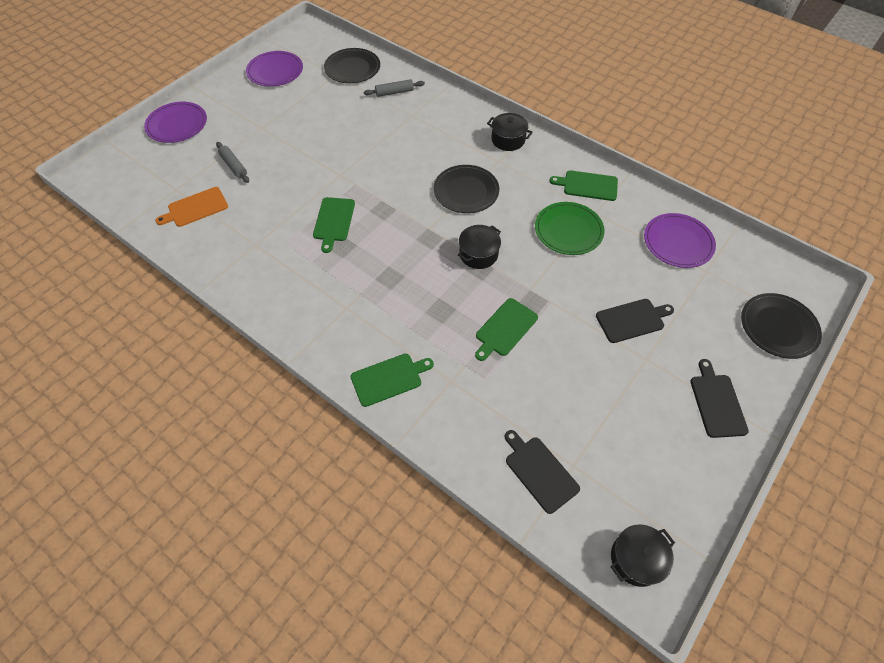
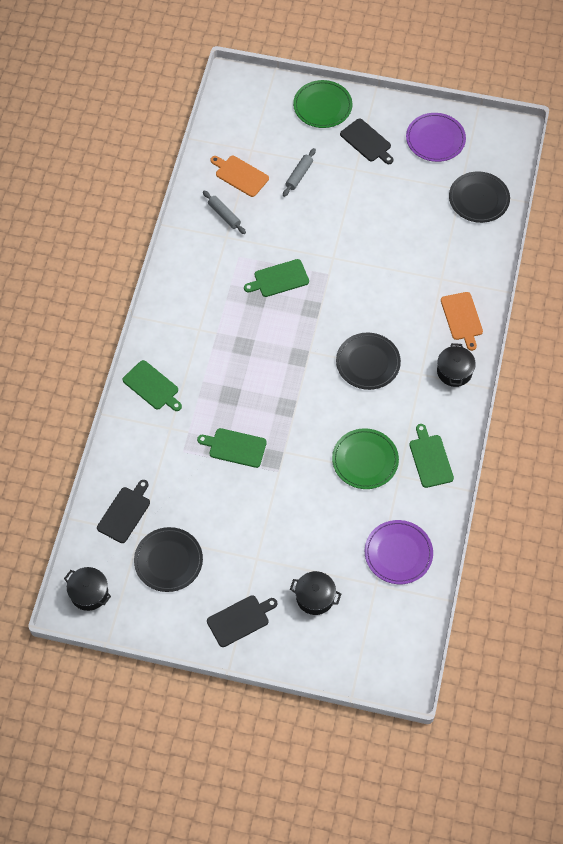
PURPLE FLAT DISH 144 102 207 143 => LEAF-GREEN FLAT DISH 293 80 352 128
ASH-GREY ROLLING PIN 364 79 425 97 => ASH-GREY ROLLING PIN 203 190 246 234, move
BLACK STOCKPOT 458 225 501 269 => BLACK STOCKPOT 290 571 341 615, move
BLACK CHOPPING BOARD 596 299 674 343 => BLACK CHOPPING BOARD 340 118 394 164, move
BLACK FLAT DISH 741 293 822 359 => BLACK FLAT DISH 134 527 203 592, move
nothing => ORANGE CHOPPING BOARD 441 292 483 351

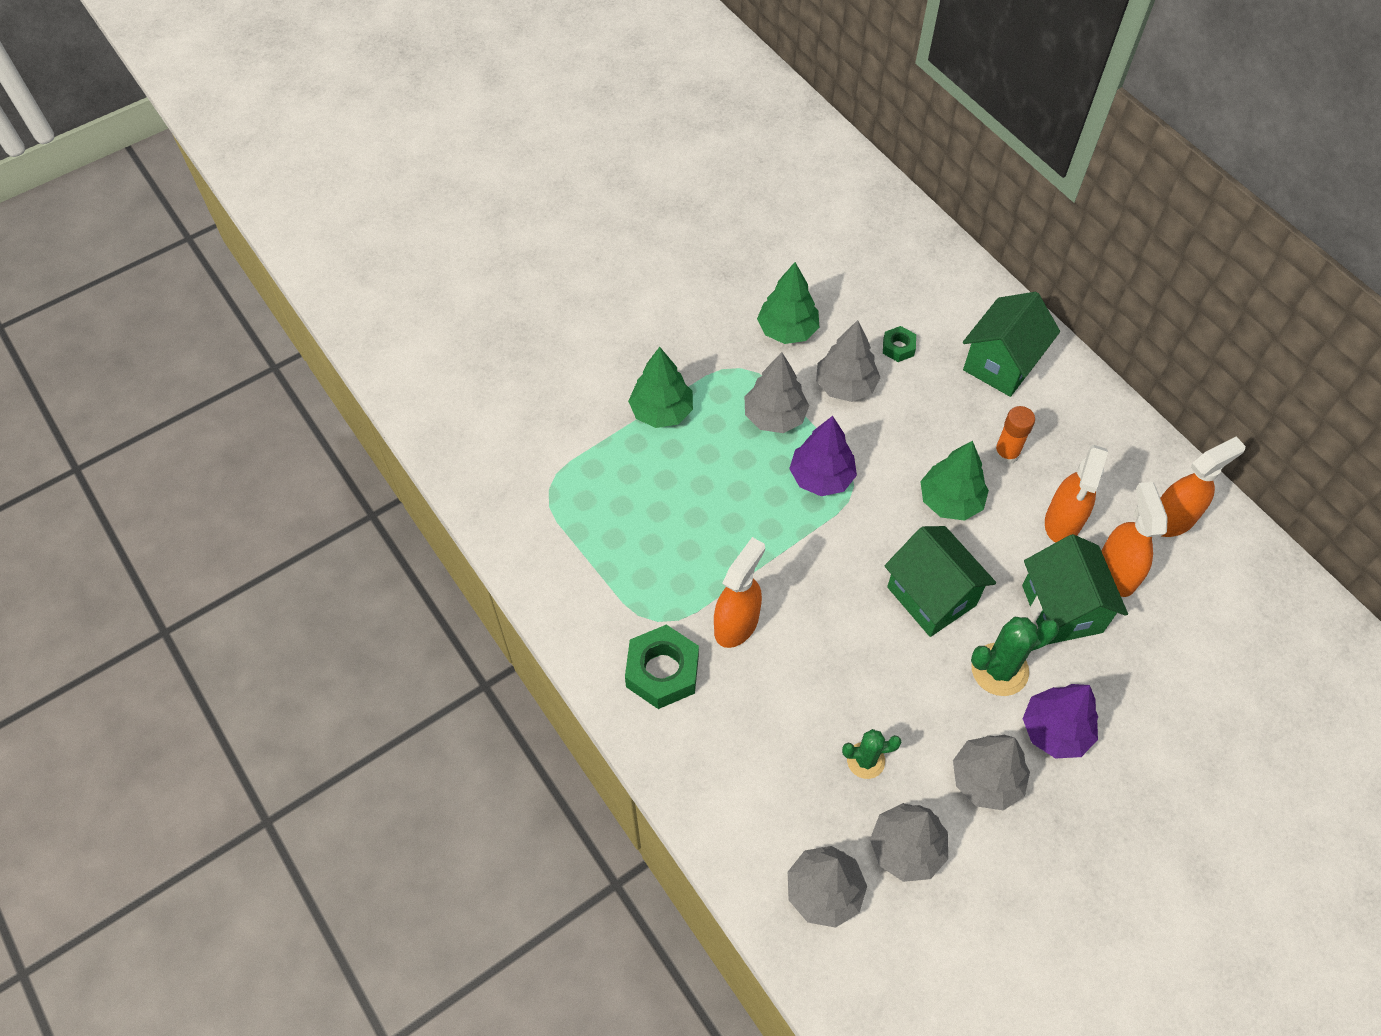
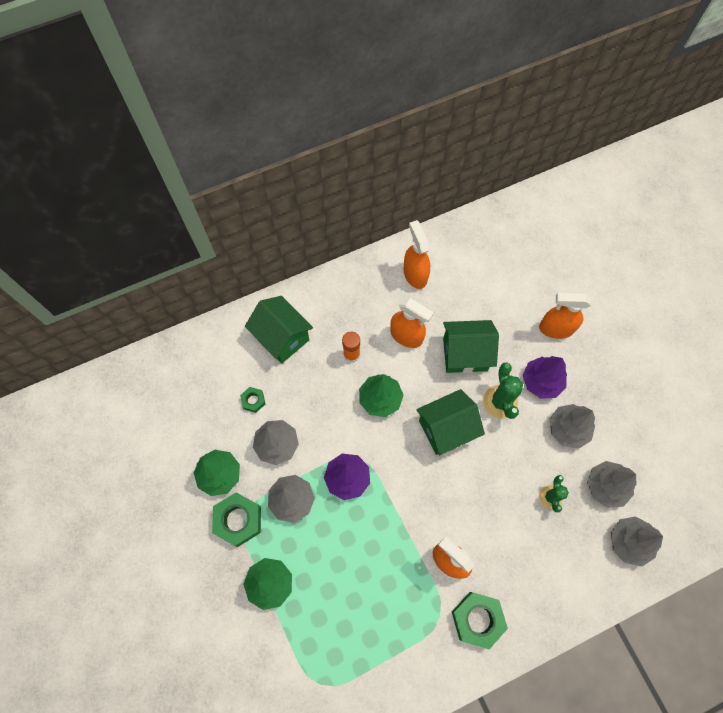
ORANGE SPRAY CLEANER 1101 482 1168 597 => ORANGE SPRAY CLEANER 539 292 591 339, move
nothing => LEAF-GREEN HEX NUT 212 492 261 547

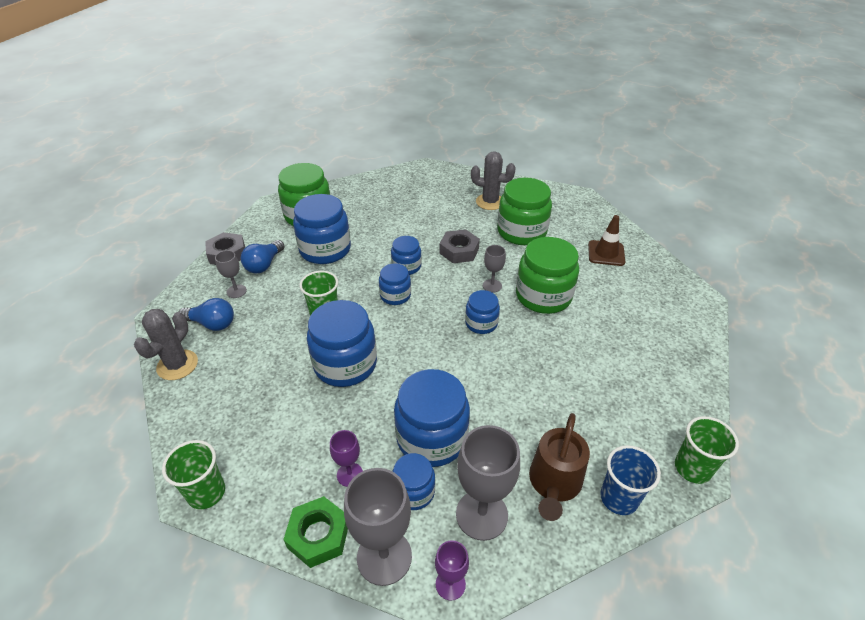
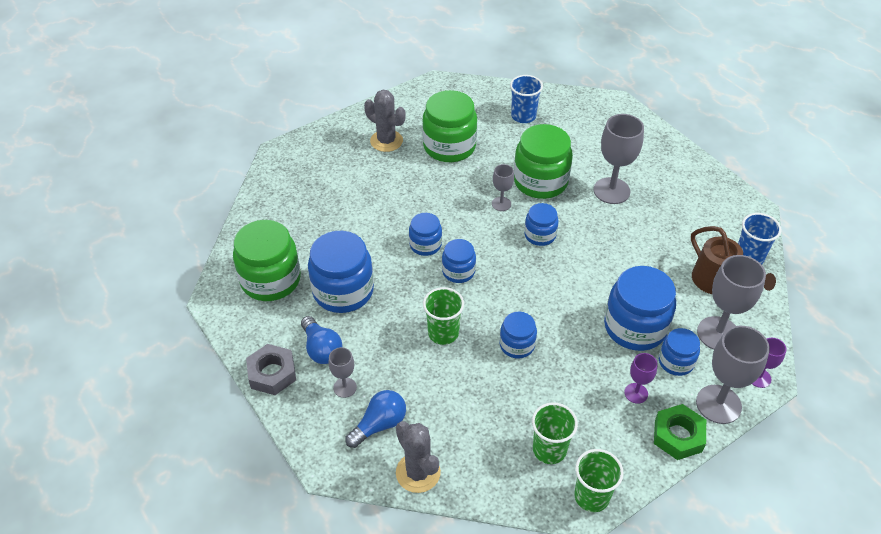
ROYAL BLUE JAM JAR 307 300 377 387 => ROYAL BLUE JAM JAR 500 312 537 358, x0.55
ASH-GREY HEX NUT 439 229 480 263 => nothing
ASH-GREY PRICKLY PLANT 471 151 516 210 => ASH-GREY PRICKLY PLANT 364 90 405 152, 75 degrees clockwise
DARK BROWN TRAFFIC CONE 588 215 625 266 => ROYAL BLUE CUP 510 75 543 123
LEAF-GREEN CUP 675 416 739 484 => LEAF-GREEN CUP 532 402 578 464, move
nothing => ASH-GREY GOBLET 594 114 644 204

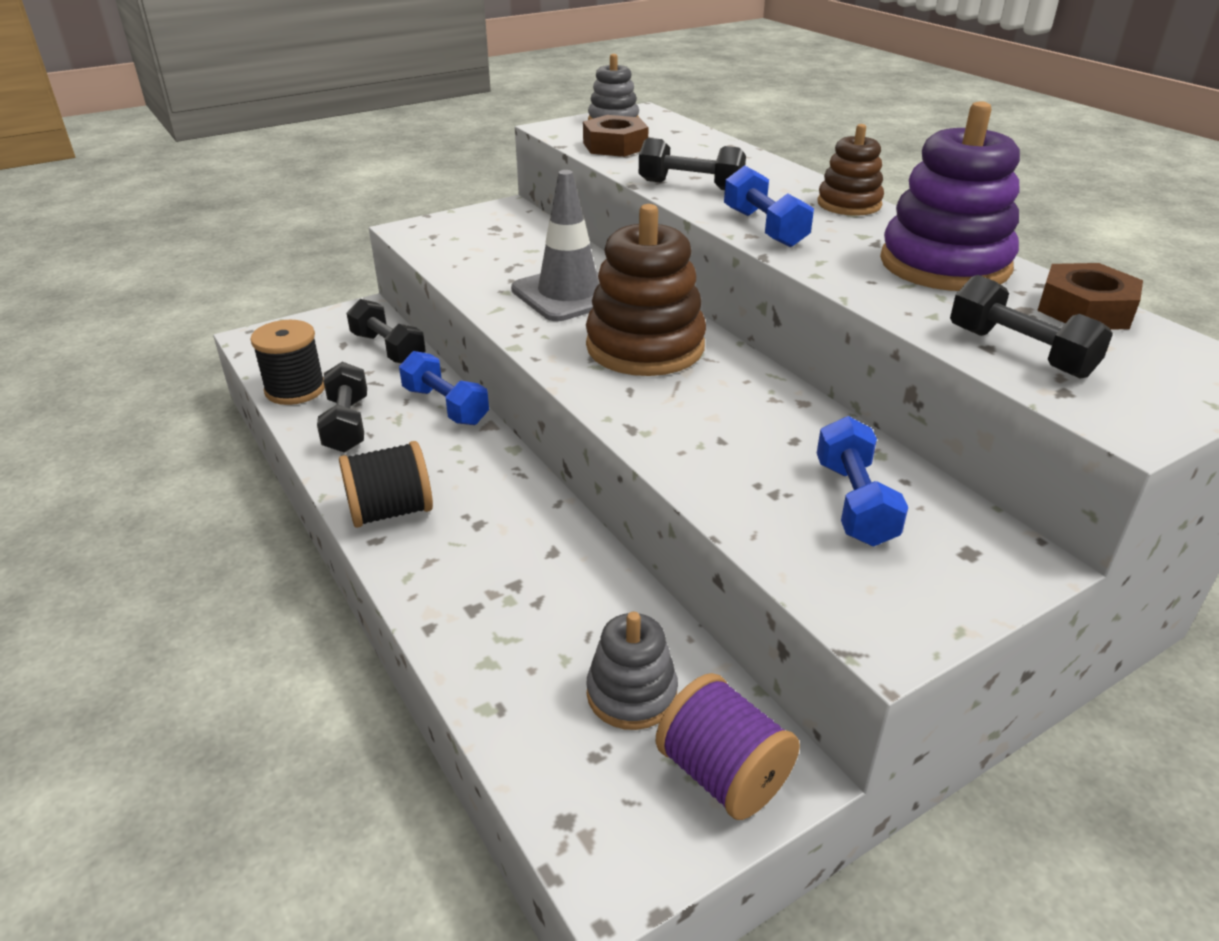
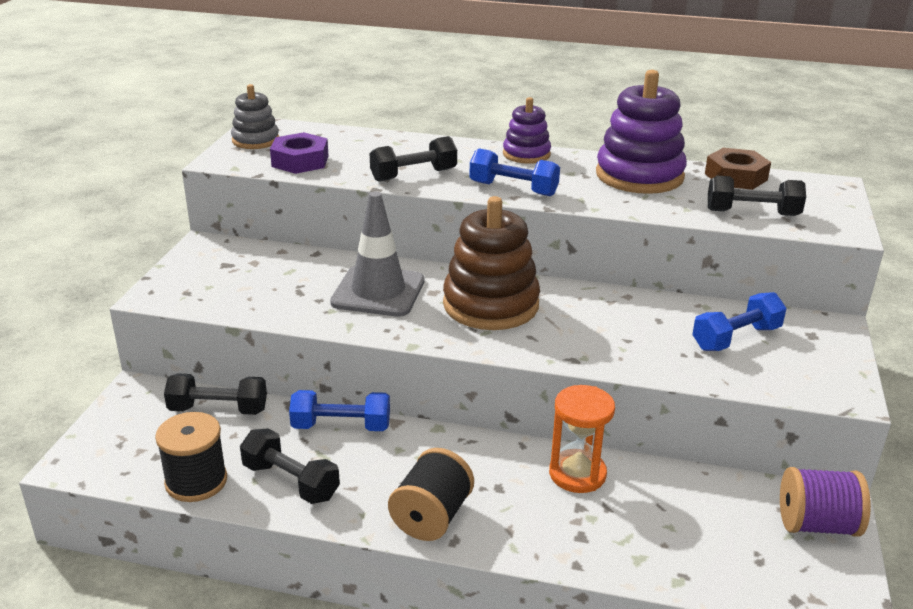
DARK BROWN HEX NUT 583 115 649 157 => PURPLE HEX NUT 270 132 328 174
ASH-GREY RING STACKER 587 612 678 730 => nothing
DARK BROWN RING STACKER 817 124 884 216 => PURPLE RING STACKER 503 97 551 164
ROYAL BLUE HAND WEIGHT 817 416 908 546 => ROYAL BLUE HAND WEIGHT 692 292 787 351, 75 degrees counterclockwise
nothing => ORANGE HOURGLASS 549 385 615 493

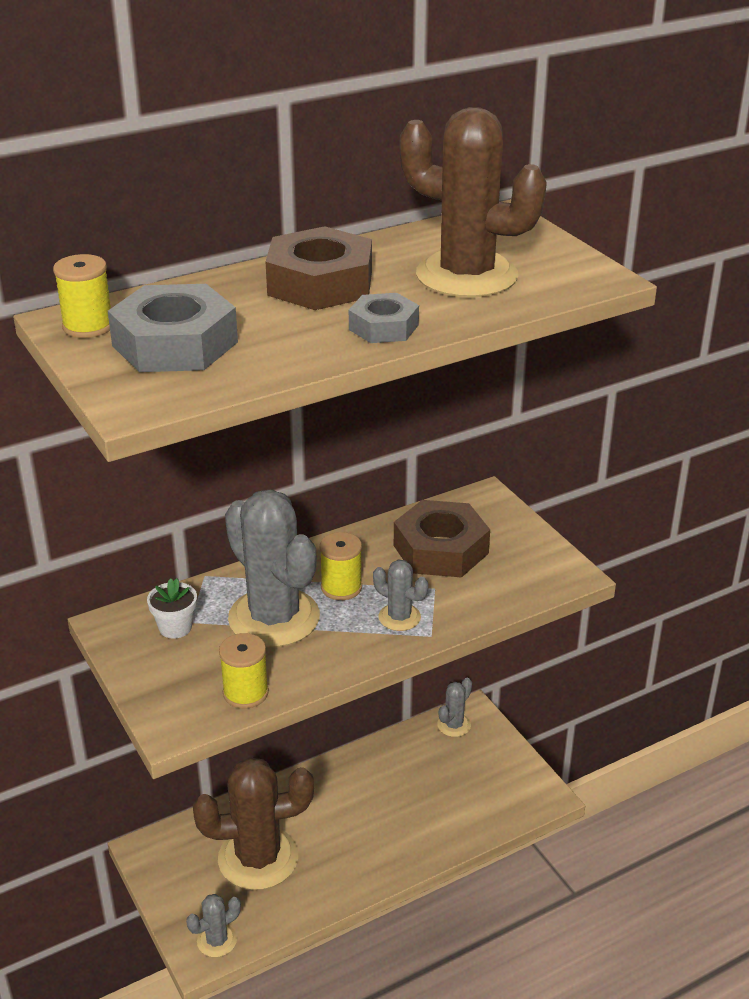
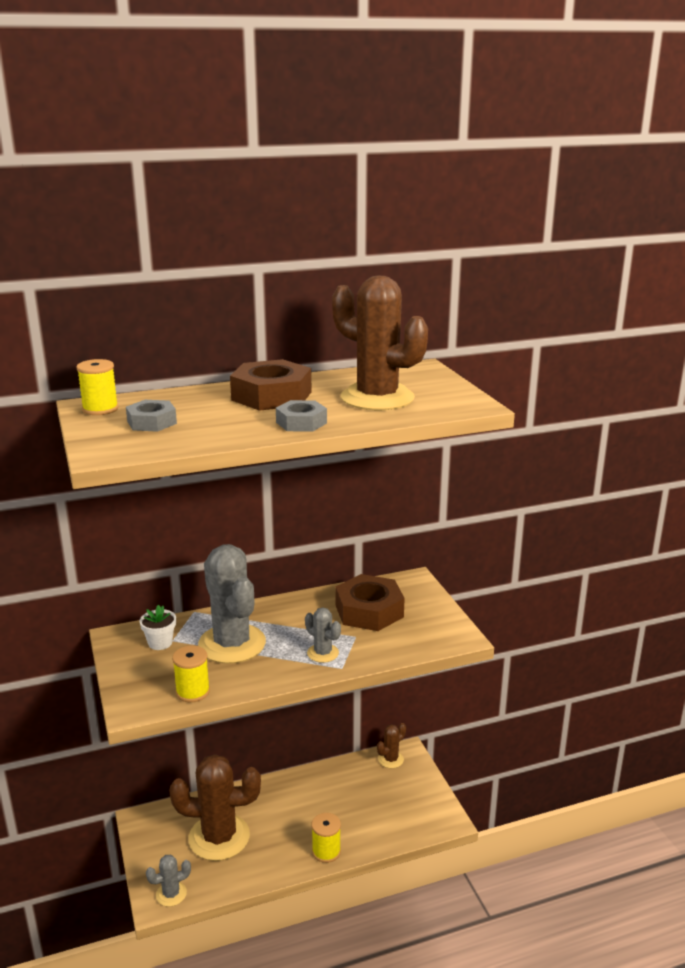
ASH-GREY HEX NUT 108 284 238 372 => ASH-GREY HEX NUT 126 400 177 432, x0.58
YELLOW REEL OF THREAD 320 532 362 600 => YELLOW REEL OF THREAD 312 813 341 863, move
ASH-GREY PRICKLY PLANT 437 678 472 737 => DARK BROWN PRICKLY PLANT 377 723 406 768

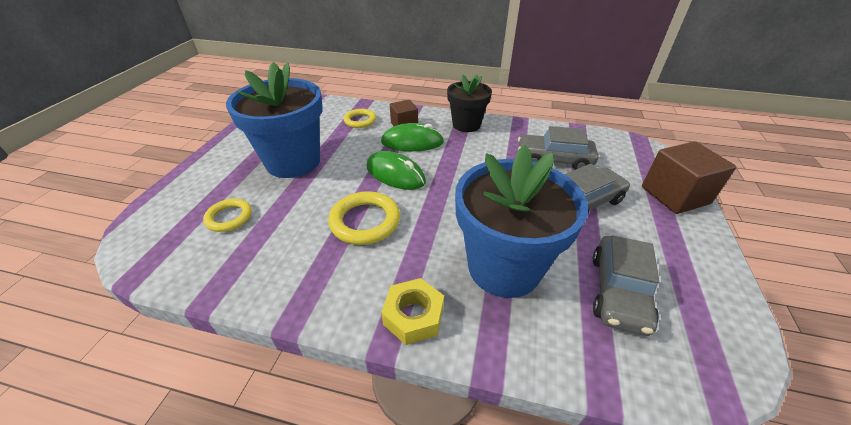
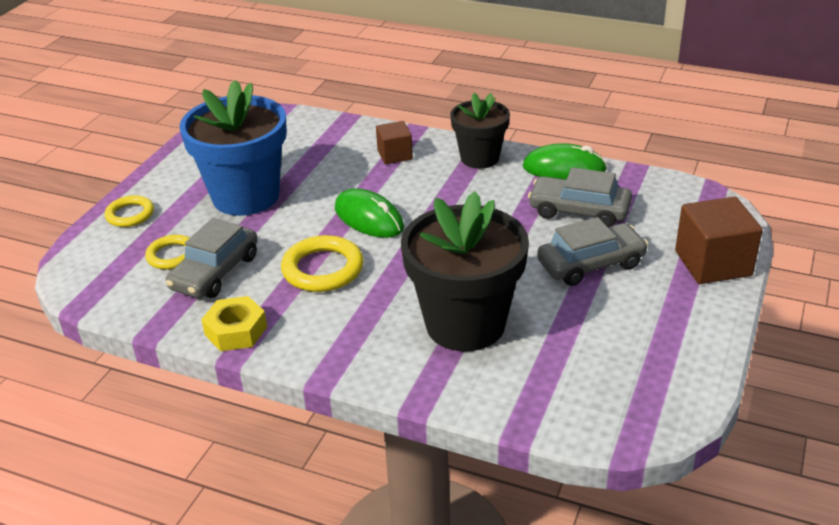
YELLOW RING 344 109 376 128 => YELLOW RING 105 195 154 227, move
LEAF-GREEN MOUSE 381 123 444 151 => LEAF-GREEN MOUSE 523 143 607 180, move
YELLOW HEX NUT 381 278 444 345 => YELLOW HEX NUT 201 296 267 351, move
ROYAL BLUE FLOWER POT 455 145 588 298 => BLACK FLOWER POT 401 191 529 351
ASH-GREY AUTOMOBILE 593 235 659 336 => ASH-GREY AUTOMOBILE 166 218 258 298, move

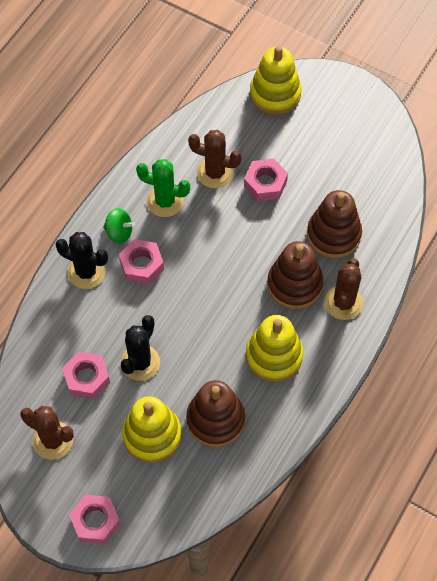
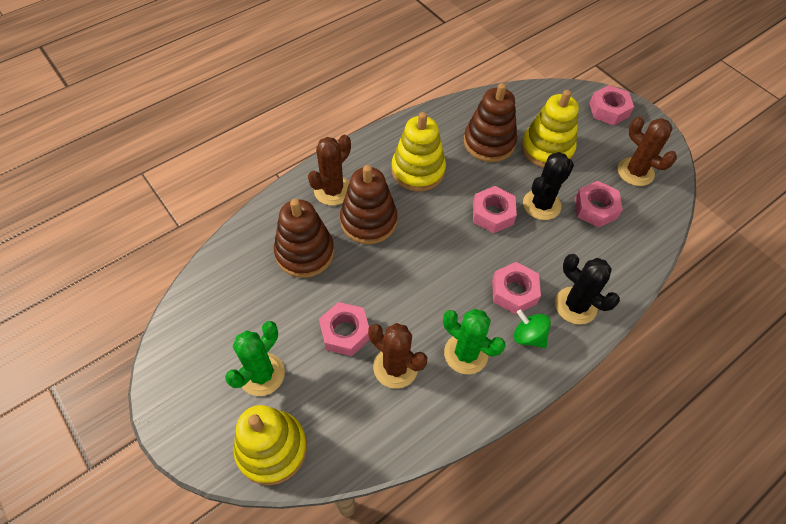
nothing => LEAF-GREEN PRICKLY PLANT 225 321 285 396
nothing => ROSE-PINK HEX NUT 473 186 517 233

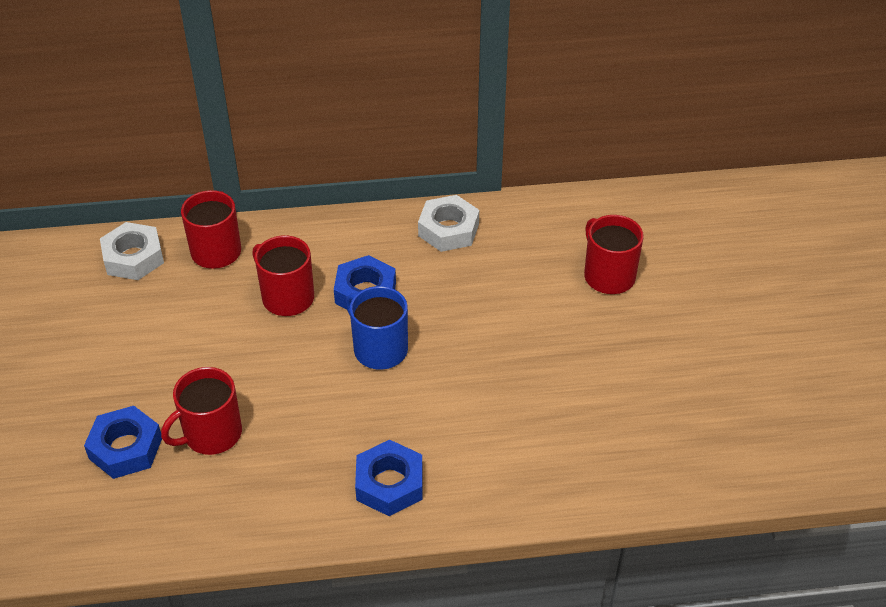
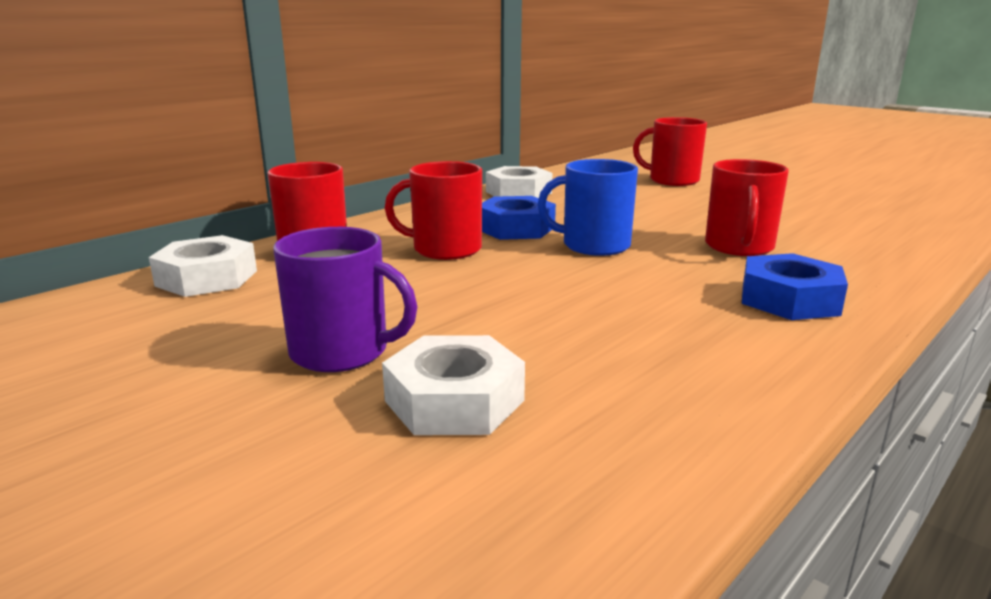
ROYAL BLUE HEX NUT 84 406 162 479 => SNOW-WHITE HEX NUT 382 335 525 435
CRIMSON TEA MUG 161 367 242 455 => CRIMSON TEA MUG 705 159 789 256, move
nothing => PURPLE TEA MUG 273 227 417 372

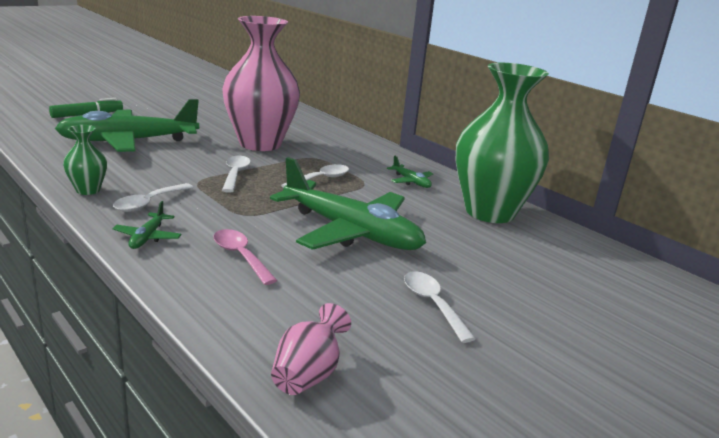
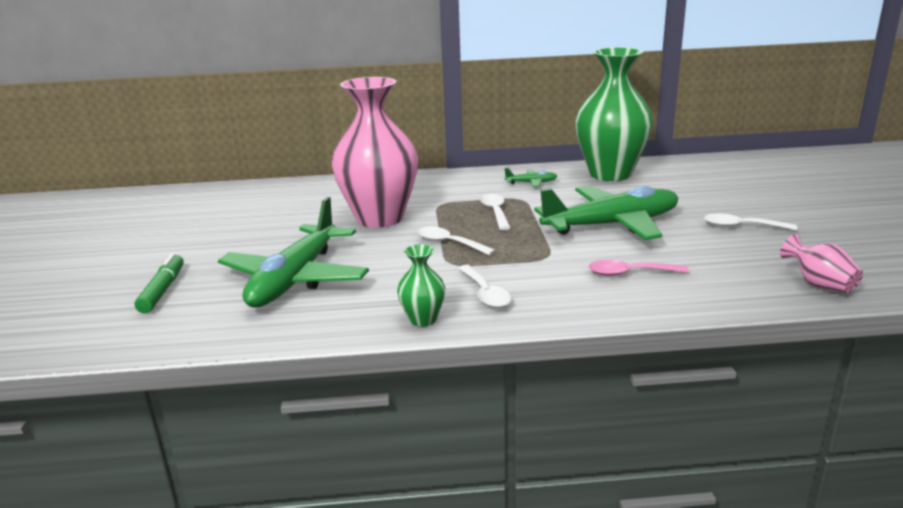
LEAF-GREEN AEROPLANE 112 201 182 249 => nothing

